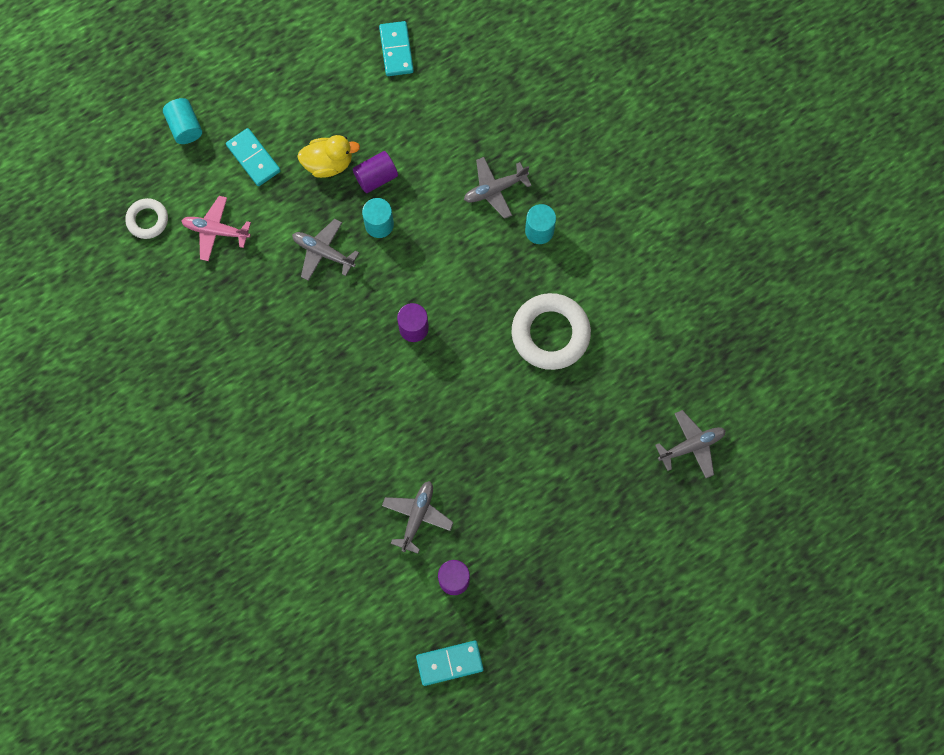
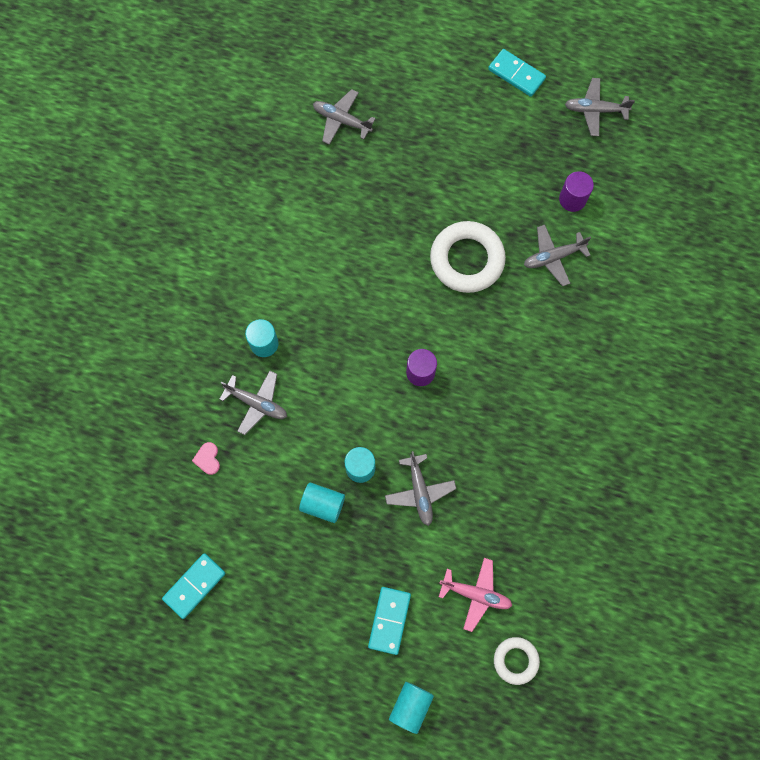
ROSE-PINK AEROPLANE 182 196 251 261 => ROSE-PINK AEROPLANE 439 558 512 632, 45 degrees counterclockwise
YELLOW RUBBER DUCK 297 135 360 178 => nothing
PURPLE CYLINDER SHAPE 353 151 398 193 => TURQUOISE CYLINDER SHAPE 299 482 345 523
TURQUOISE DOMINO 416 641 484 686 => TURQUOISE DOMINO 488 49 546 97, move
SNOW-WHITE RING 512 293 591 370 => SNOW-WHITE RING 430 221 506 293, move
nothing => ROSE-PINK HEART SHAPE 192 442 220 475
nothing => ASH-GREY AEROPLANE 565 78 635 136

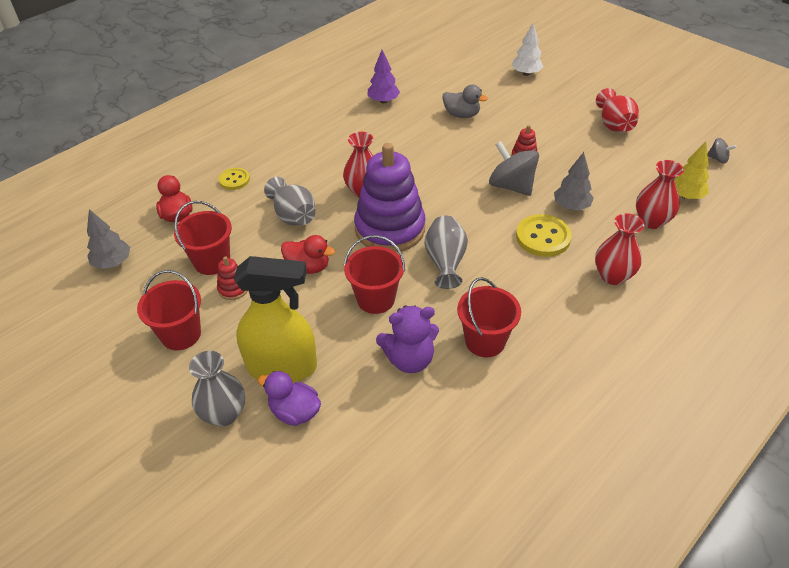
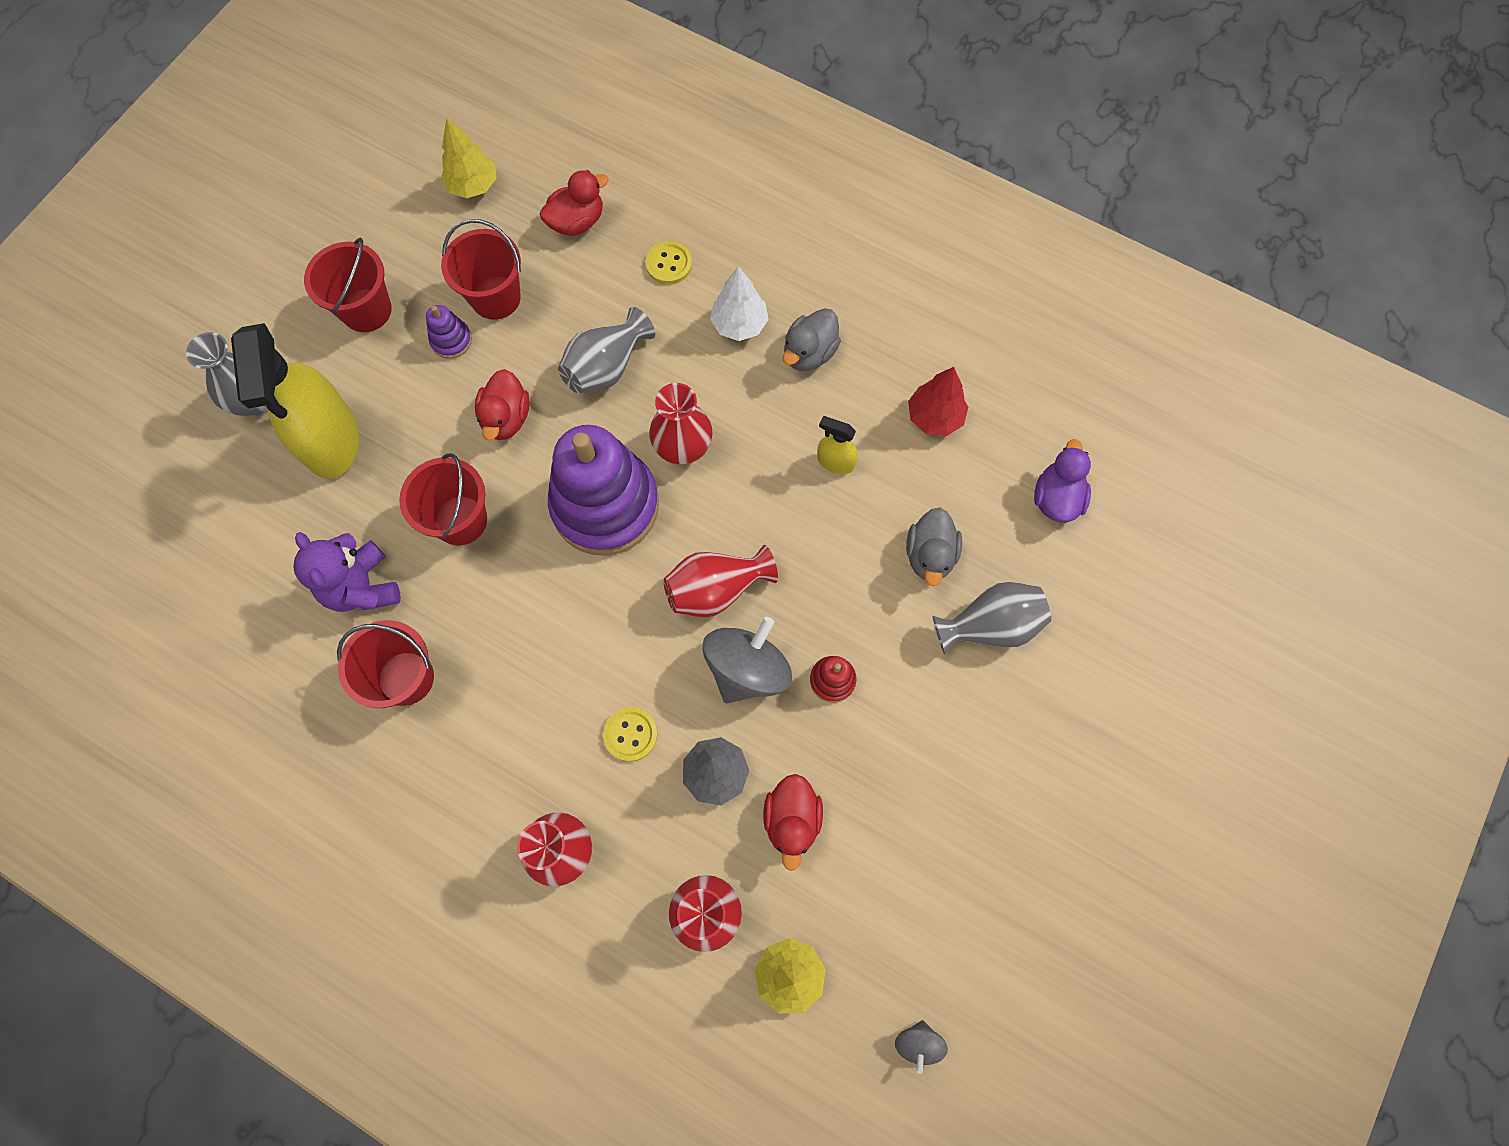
ASH-GREY TREE 87 209 130 269 => YELLOW TREE 441 117 497 198
CRIMSON RING STACKER 217 256 247 300 => PURPLE RING STACKER 426 305 472 359
PURPLE RUBBER DUCK 257 371 321 426 => PURPLE RUBBER DUCK 1034 439 1091 523, move
PURPLE TREE 367 50 400 103 => CRIMSON TREE 908 367 968 436
ASH-GREY VASE 424 215 468 289 => ASH-GREY VASE 932 582 1051 655, move
SNOW-WHITE TREE 512 22 544 76 => SNOW-WHITE TREE 710 267 769 341, move
YELLOW BUTTON 516 214 572 257 => YELLOW BUTTON 603 707 658 762, x0.62
CRIMSON VASE 596 88 639 132 => CRIMSON VASE 663 545 778 617, move
nothing => CRIMSON RUBBER DUCK 763 774 823 871
nothing => ASH-GREY RUBBER DUCK 783 308 841 371
nothing => YELLOW SPRAY CLEANER 817 416 858 474

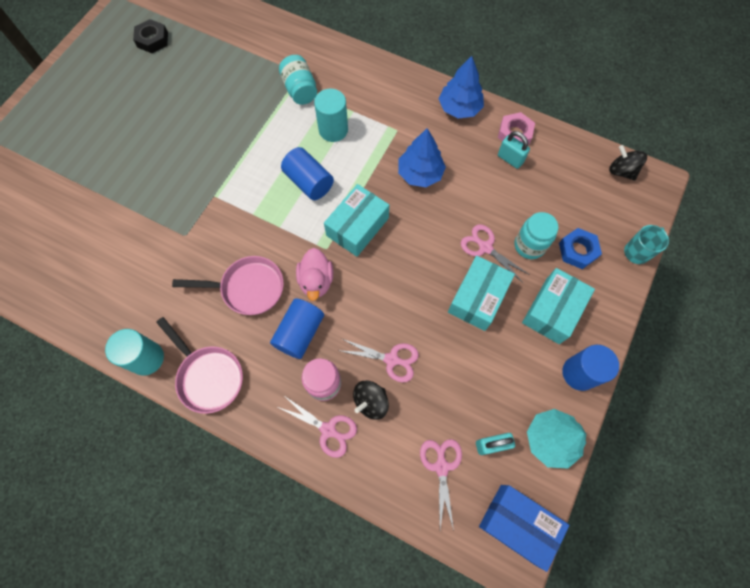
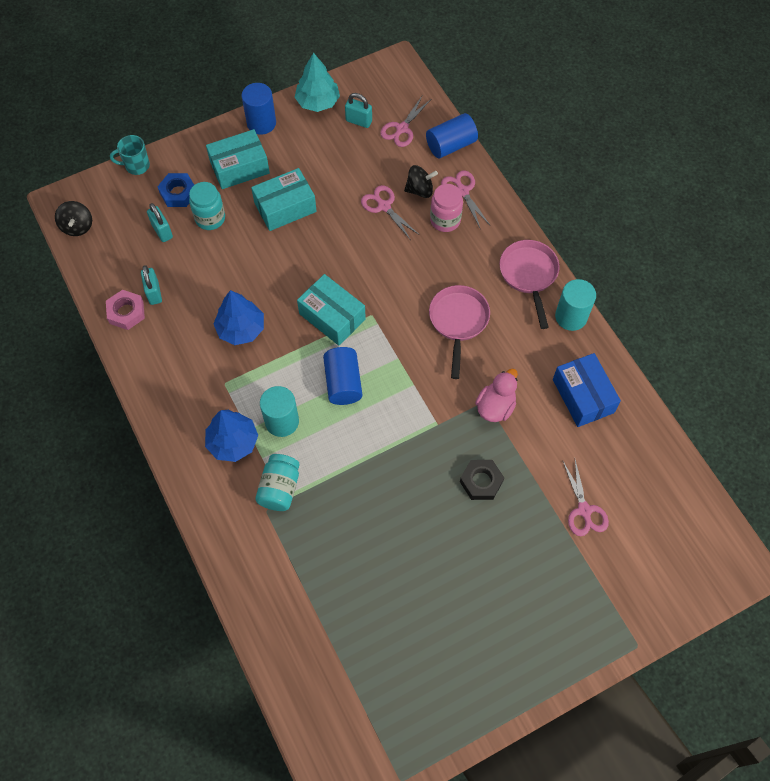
BLACK HEX NUT 133 19 168 53 => BLACK HEX NUT 460 460 504 500, move
ROSE-PINK PAN 172 256 284 315 => ROSE-PINK PAN 429 285 490 379, 60 degrees clockwise
ROYAL BLUE CYLINDER SHAPE 270 298 324 359 => ROYAL BLUE CYLINDER SHAPE 426 113 478 158, move
ROSE-PINK RUBBER DUCK 296 248 333 301 => ROSE-PINK RUBBER DUCK 475 369 518 422, move
TURQUOISE PARCEL 324 184 389 257 => TURQUOISE PARCEL 297 274 366 346, 60 degrees clockwise
ROYAL BLUE TREE 439 56 484 118 => ROYAL BLUE TREE 205 410 258 462, move
ROSE-PINK PAIR OF SCISSORS 461 225 530 283 => ROSE-PINK PAIR OF SCISSORS 562 460 609 536, move
ROYAL BLUE PARCEL 479 485 569 572 => ROYAL BLUE PARCEL 553 353 621 427, move
nothing => TURQUOISE SMALL LOCK 147 203 173 242

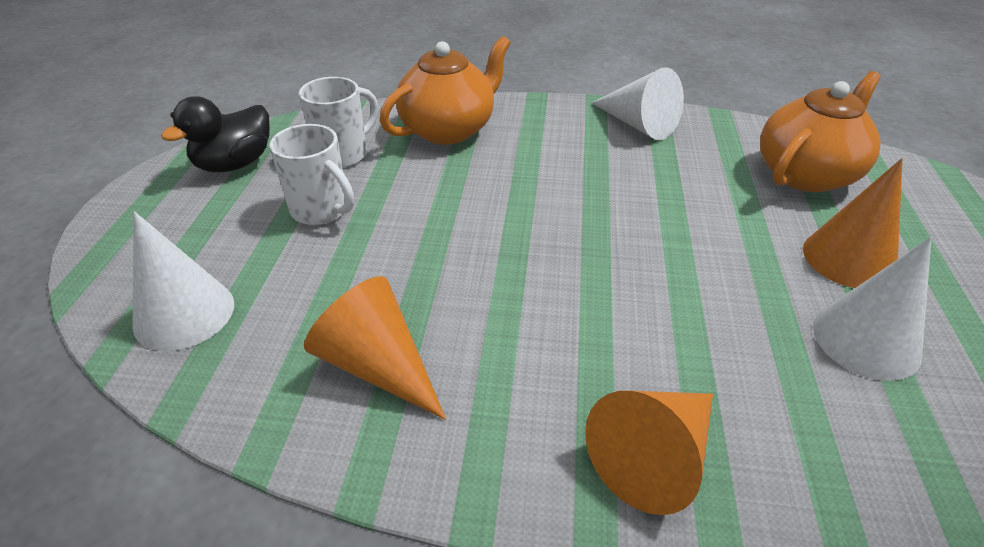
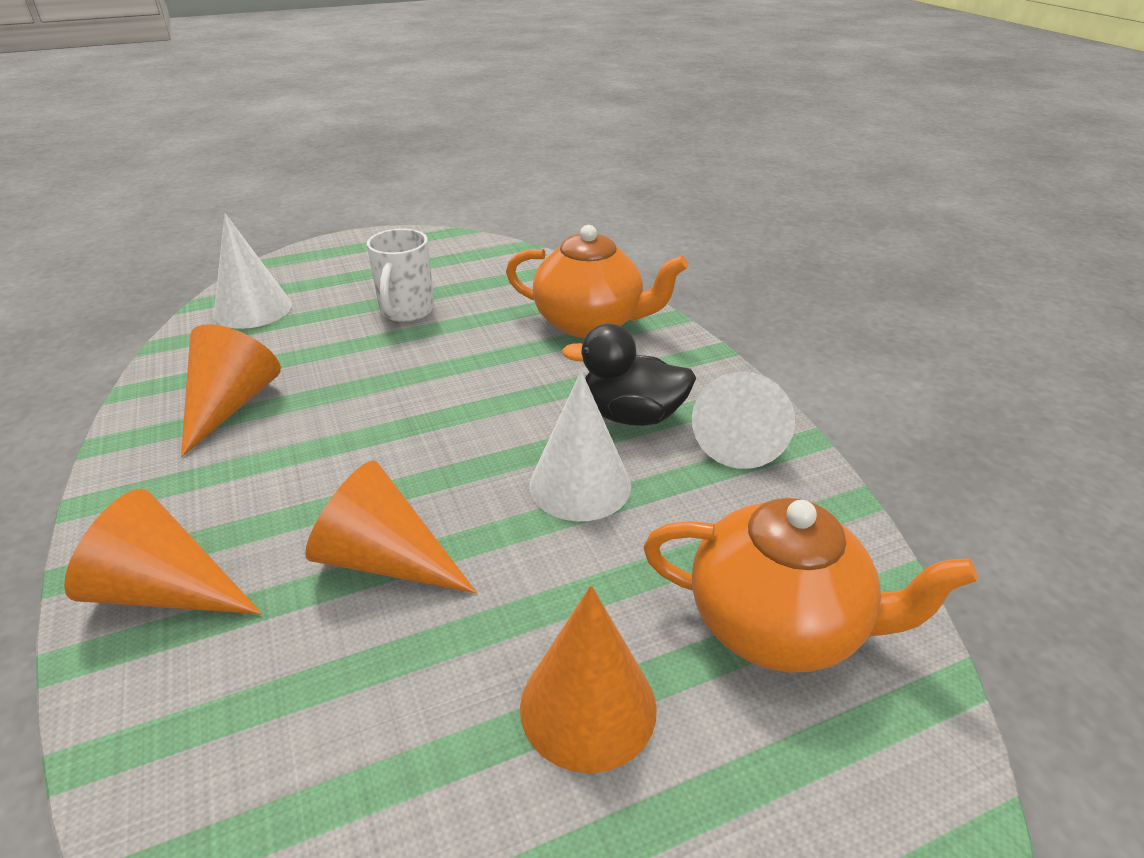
BLACK RUBBER DUCK 161 96 270 172 => BLACK RUBBER DUCK 562 324 696 426, move
SNOW-WHITE TEA MUG 299 77 378 168 => nothing
SNOW-WHITE SOLID CONE 813 237 932 381 => SNOW-WHITE SOLID CONE 530 371 631 521, move
nothing => ORANGE SOLID CONE 305 460 477 593

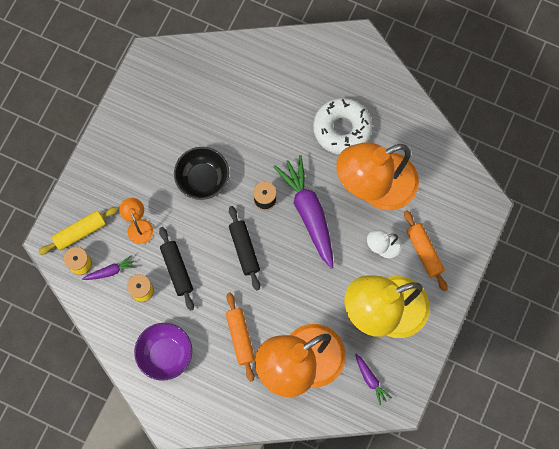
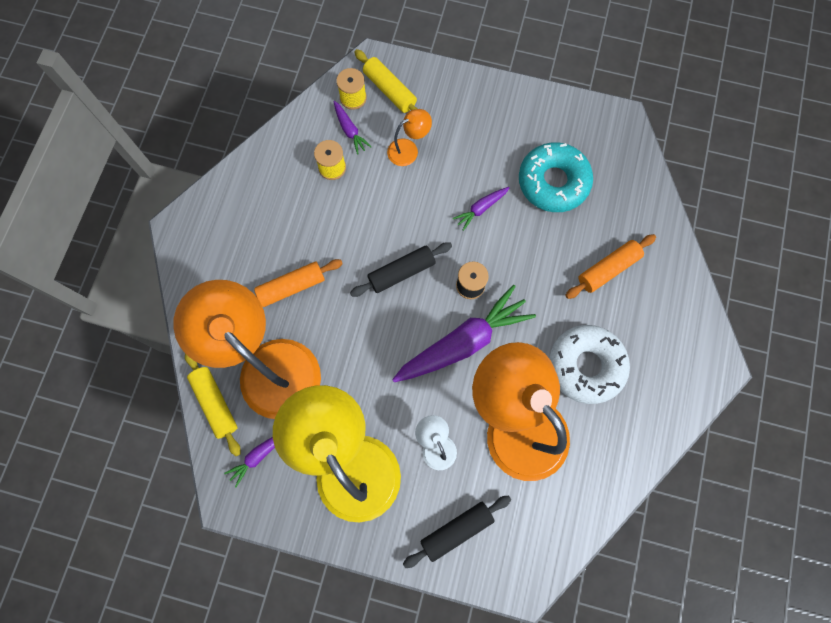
PURPLE DEEP DISH 134 323 192 381 => nothing
BLACK ROLLING PIN 159 227 194 311 => BLACK ROLLING PIN 403 495 511 568, move
BLACK DEEP DISH 174 147 229 200 => PURPLE TOY CARROT 453 187 510 231
ORANGE ROLLING PIN 404 210 448 291 => ORANGE ROLLING PIN 565 234 656 299, move
nothing => YELLOW ROLLING PIN 185 354 241 456
nothing => TURQUOISE DONUT 519 142 593 212

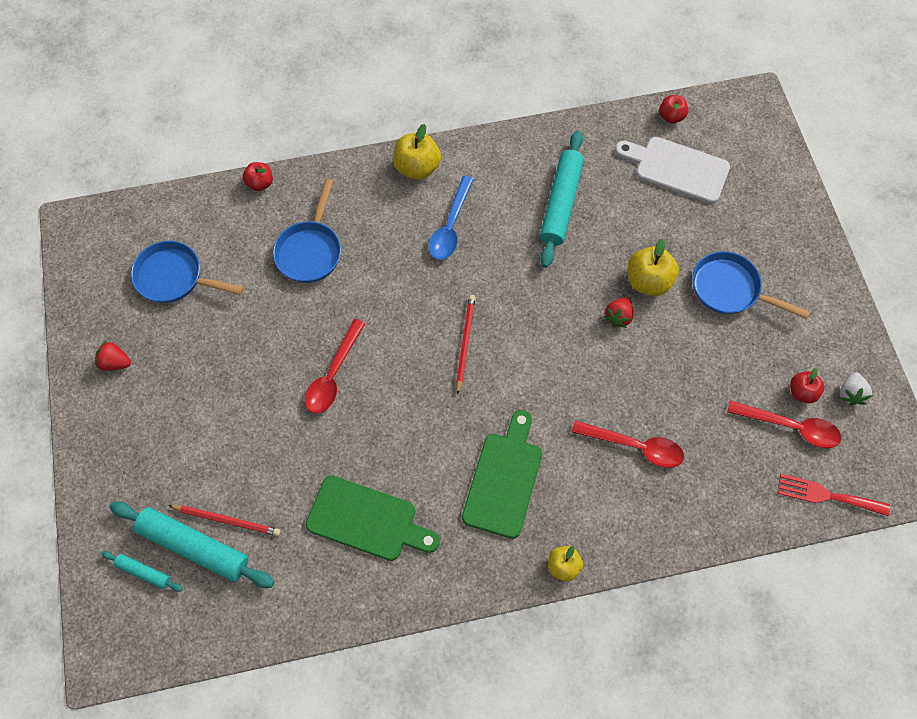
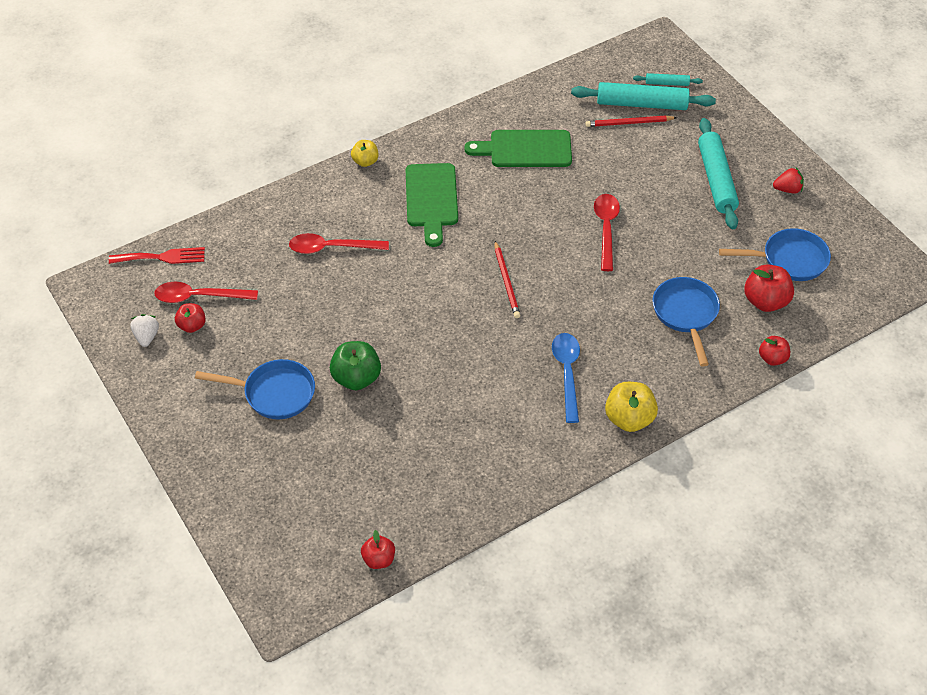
TURQUOISE ROLLING PIN 540 131 584 268 => TURQUOISE ROLLING PIN 698 118 739 229, move
CRIMSON TOY STRAWBERRY 604 297 633 328 => nothing
SNOW-WHITE CHOPPING BOARD 615 137 730 204 => nothing
YELLOW APPLE 628 239 679 296 => LEAF-GREEN APPLE 330 341 381 390
nothing => CRIMSON APPLE 744 264 794 312

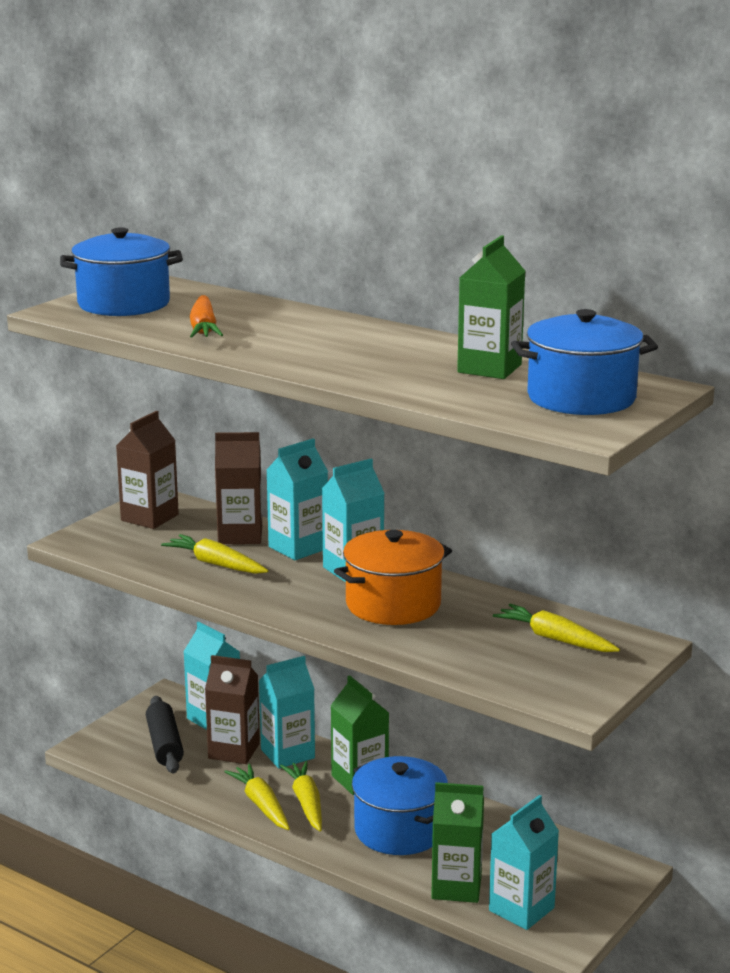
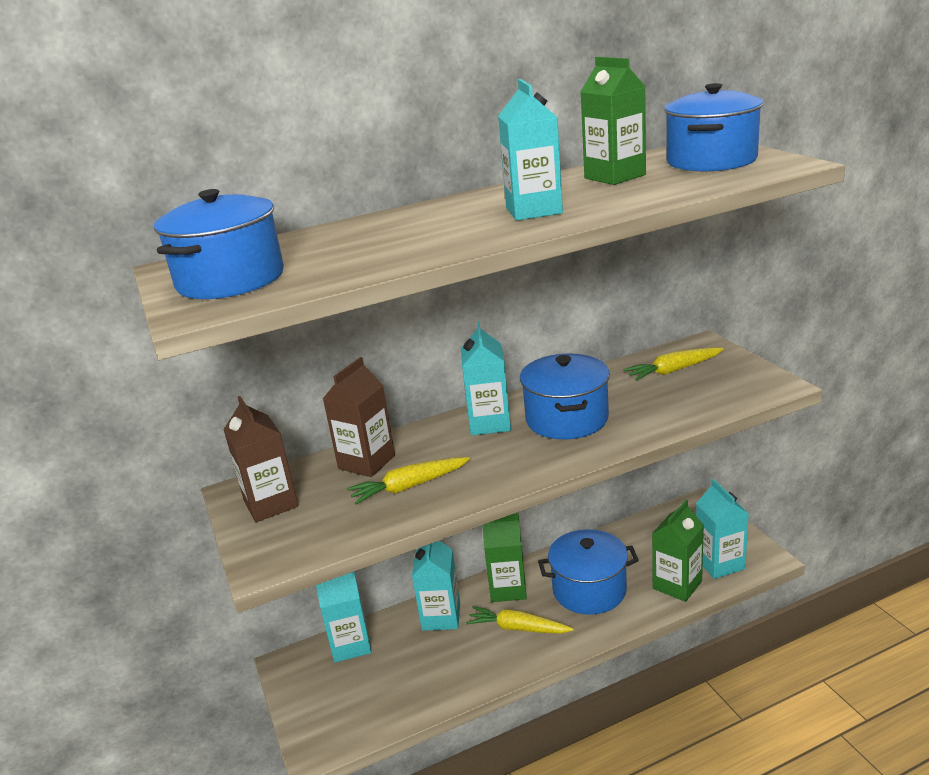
BLACK ROLLING PIN 146 696 184 773 => nothing
ORANGE TOY CARROT 190 295 223 338 => nothing
DARK BROWN CARTON 205 655 260 764 => nothing
YELLOW TOY CARROT 224 764 290 830 => nothing
TURQUOISE CARTON 266 438 328 560 => TURQUOISE CARTON 498 79 563 221, move
ORANGE STOCKPOT 334 530 452 625 => ROYAL BLUE STOCKPOT 520 354 610 439

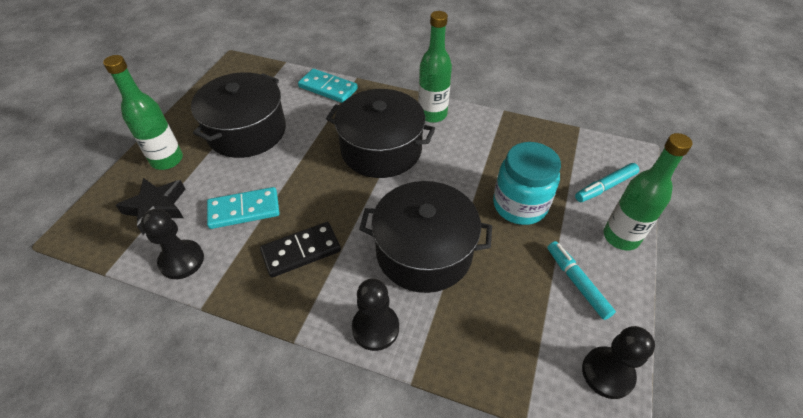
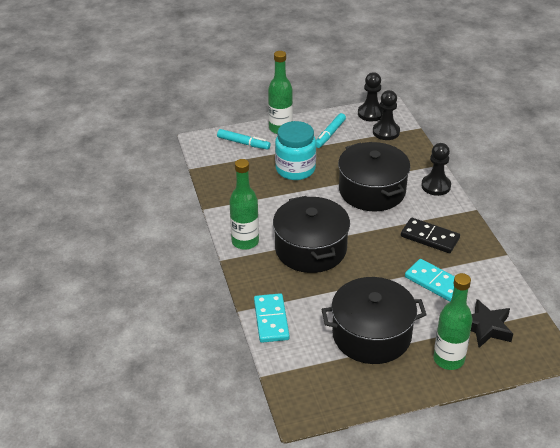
BLACK GAME PAWN 141 209 204 279 => BLACK GAME PAWN 373 90 400 140, move

